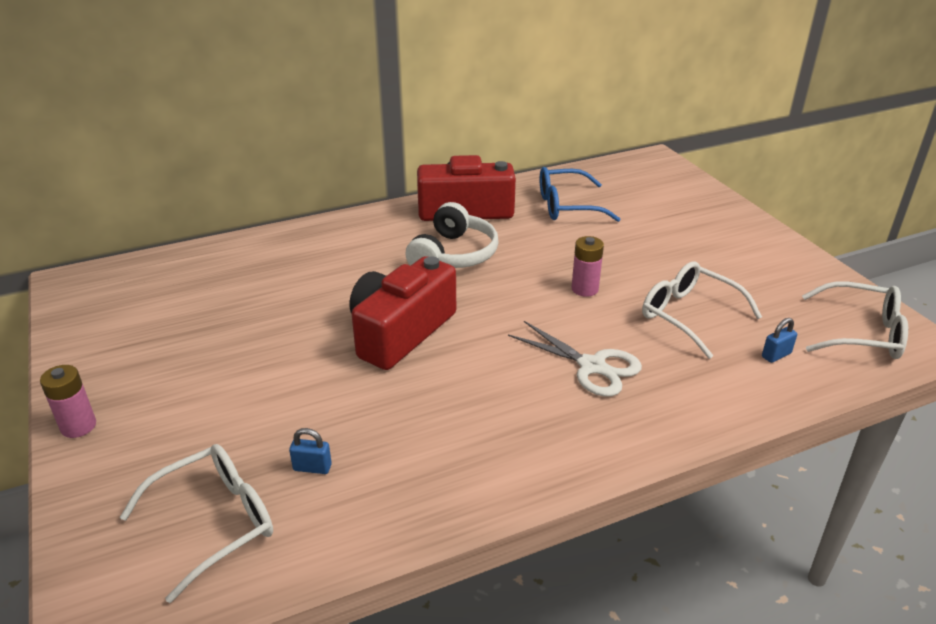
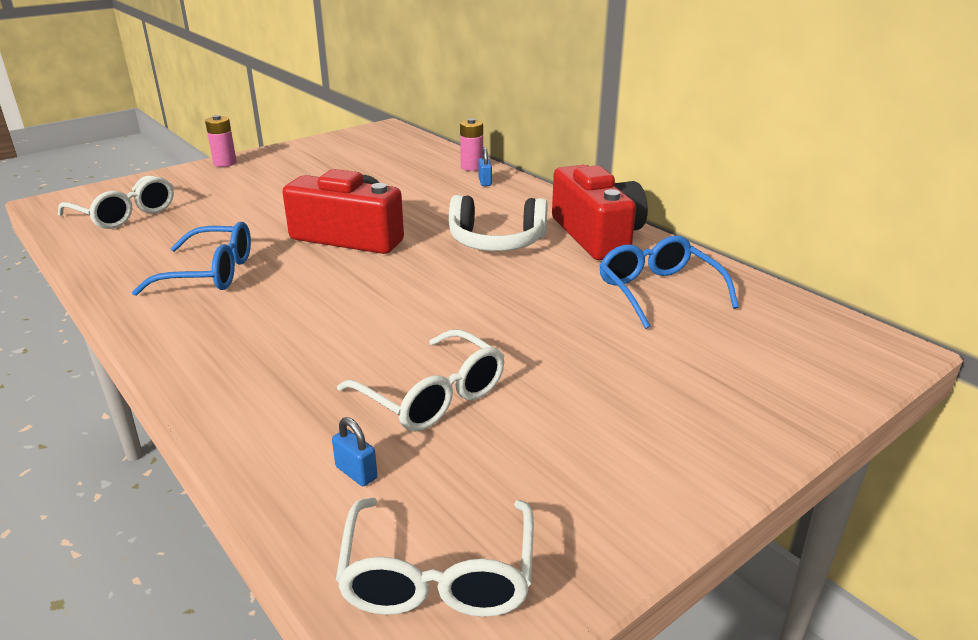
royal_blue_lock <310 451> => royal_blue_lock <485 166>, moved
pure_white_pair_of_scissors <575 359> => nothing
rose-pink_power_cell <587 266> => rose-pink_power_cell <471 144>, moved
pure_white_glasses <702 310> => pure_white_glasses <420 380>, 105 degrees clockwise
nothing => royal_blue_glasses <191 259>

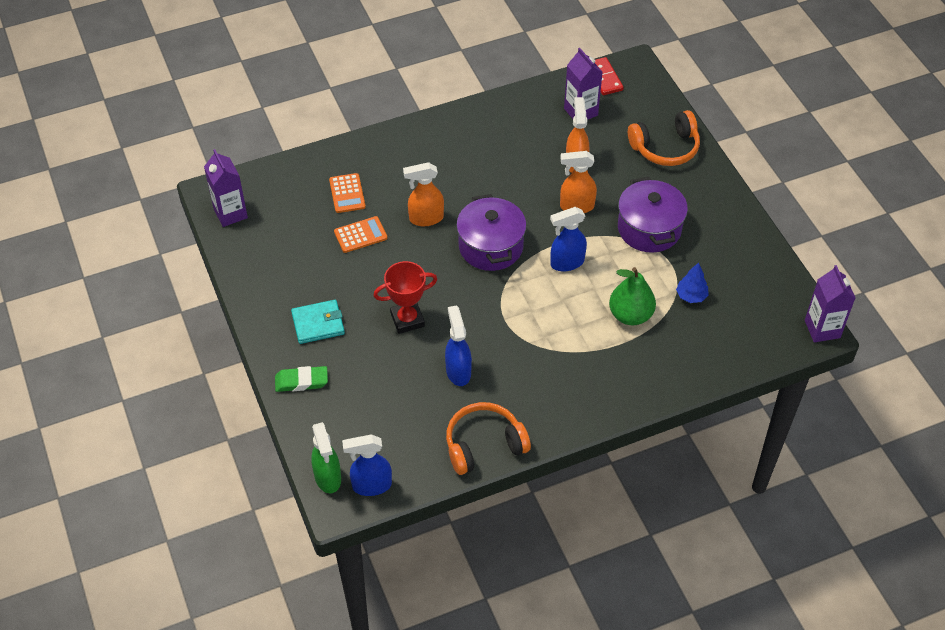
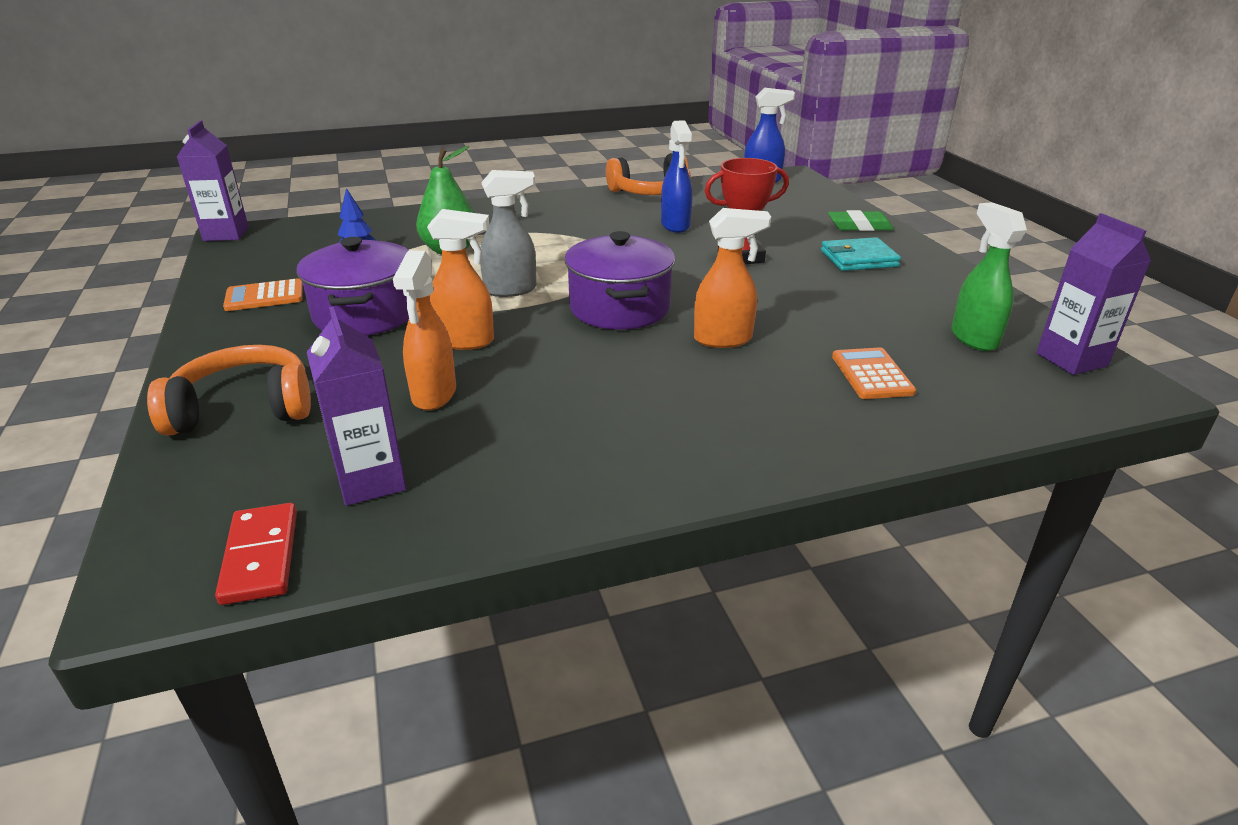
green_spray_cleaner <326 457> => green_spray_cleaner <989 276>, moved
orange_adding_machine <360 234> => orange_adding_machine <263 294>, moved
royal_blue_spray_cleaner <568 239> => gray_spray_cleaner <508 233>

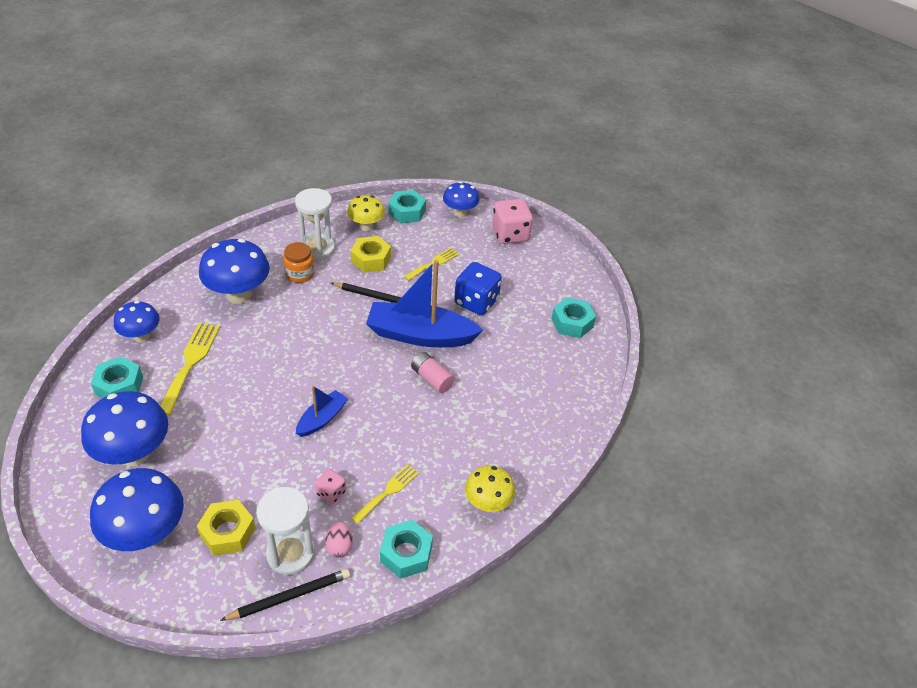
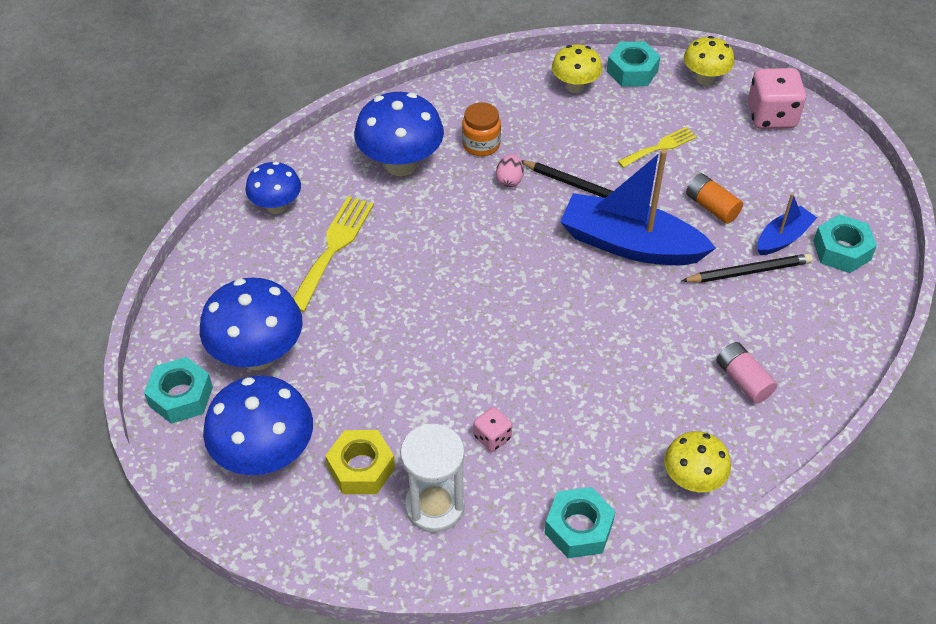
teal_hexagon_nut <117 377> => teal_hexagon_nut <178 390>, moved
black_pencil <285 595> => black_pencil <747 268>, moved
pure_white_sand_timer <315 224> => nothing
royal_blue_sailboat <322 411> => royal_blue_sailboat <787 224>, moved
rose-pink_egg <339 540> => rose-pink_egg <510 171>, moved
yellow_hexagon_nut <370 254> => nothing
yellow_dinner_fork <385 494> => nothing
rose-pink_power_cell <433 372> => rose-pink_power_cell <747 373>, moved
royal_blue_fungus <461 199> => yellow_fungus <709 60>
royal_blue_game_die <478 288> => orange_power_cell <714 198>

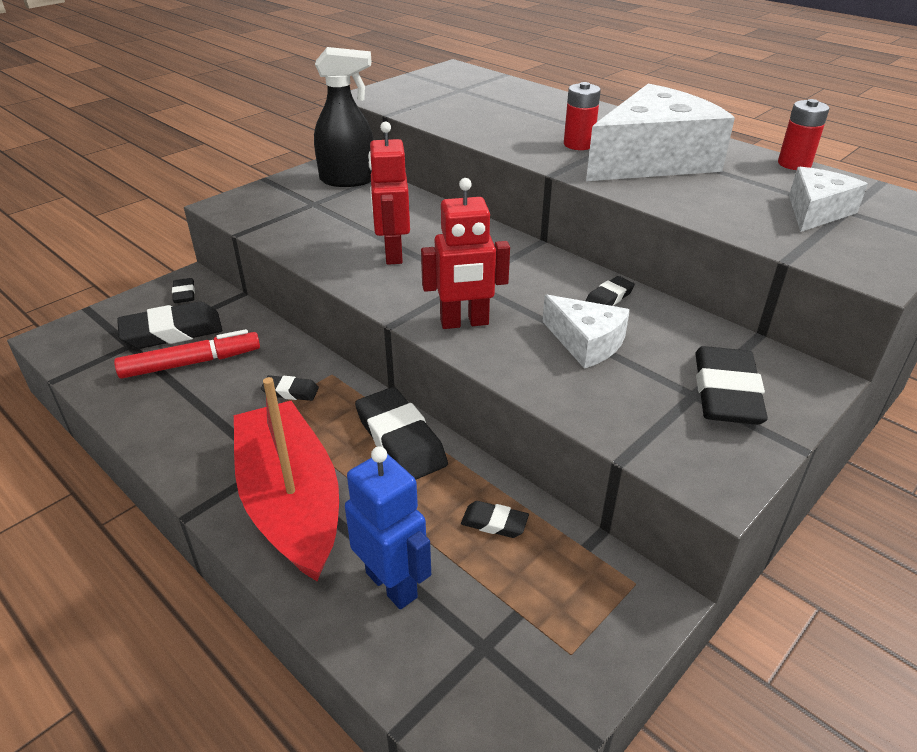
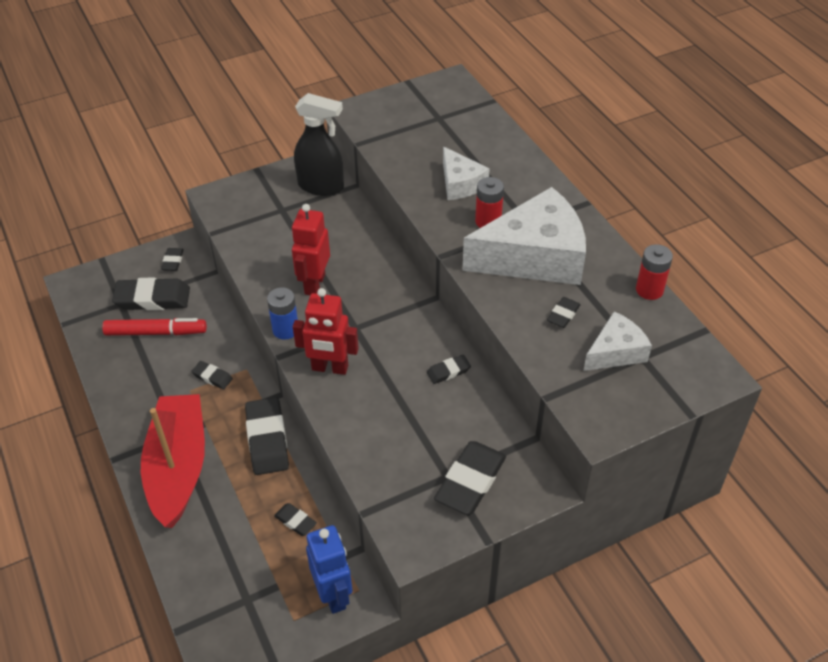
royal_blue_robot <388 528> => royal_blue_robot <329 569>, moved
pure_white_piece_of_cheese <586 332> => pure_white_piece_of_cheese <466 173>, moved
nothing => royal_blue_power_cell <282 313>
nothing => black_eraser <564 312>

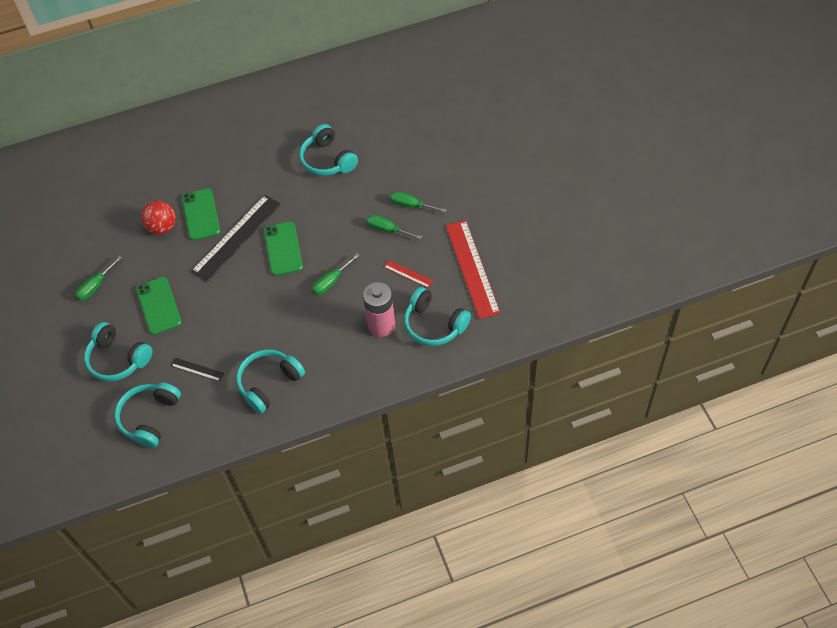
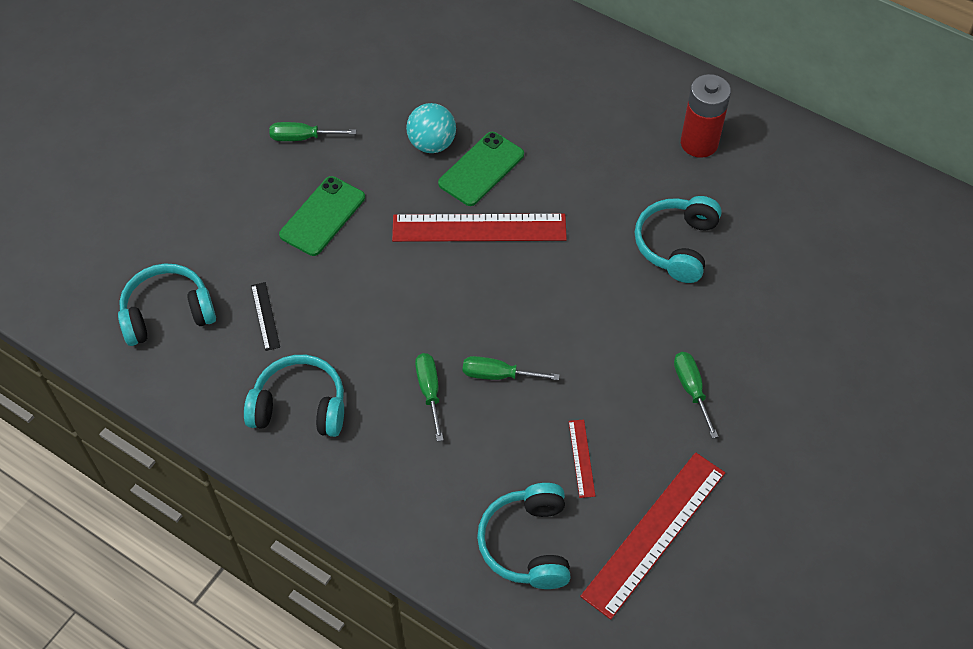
teal_headphones <118 351> => nothing
scarlet_play_ball <158 217> => teal_play_ball <431 128>
black_ruler <236 238> => scarlet_ruler <479 228>
green_mobile_phone <283 249> => nothing
rose-pink_power_cell <379 309> => nothing
green_screwdriver <394 227> => green_screwdriver <429 397>, moved
nothing => scarlet_power_cell <706 116>

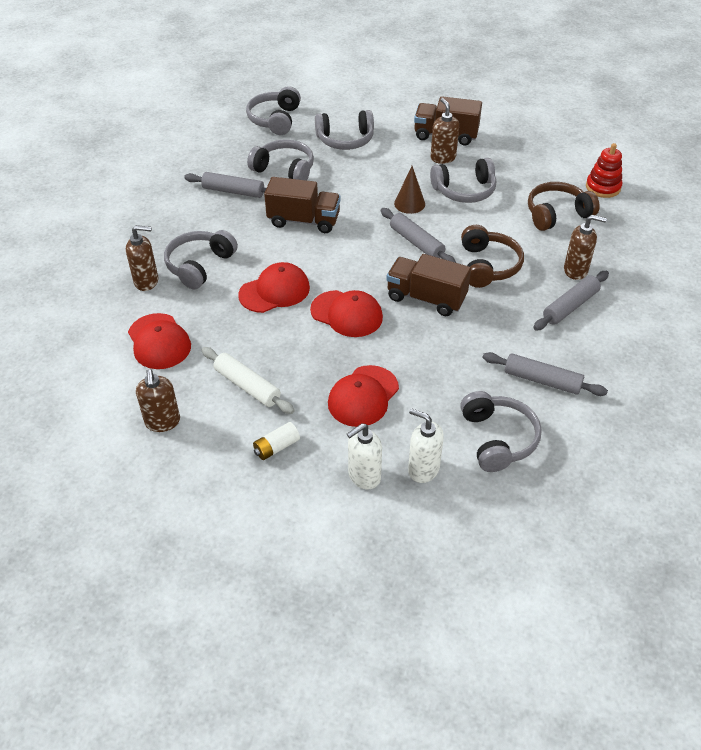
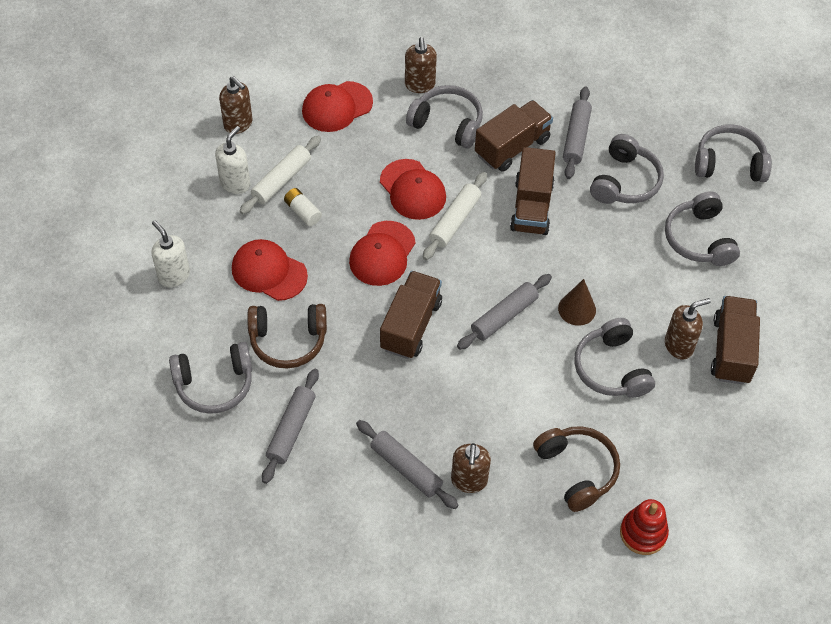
dark_brown_soap_pump <158 400> => dark_brown_soap_pump <236 105>, 120 degrees counterclockwise
pure_white_power_cell <276 441> => pure_white_power_cell <303 207>, moved
pure_white_soap_pump <426 445> => pure_white_soap_pump <233 160>, moved
dark_brown_headphones <492 256> => dark_brown_headphones <287 336>, moved
nothing => pure_white_rolling_pin <455 216>
nothing => dark_brown_toy_truck <514 136>

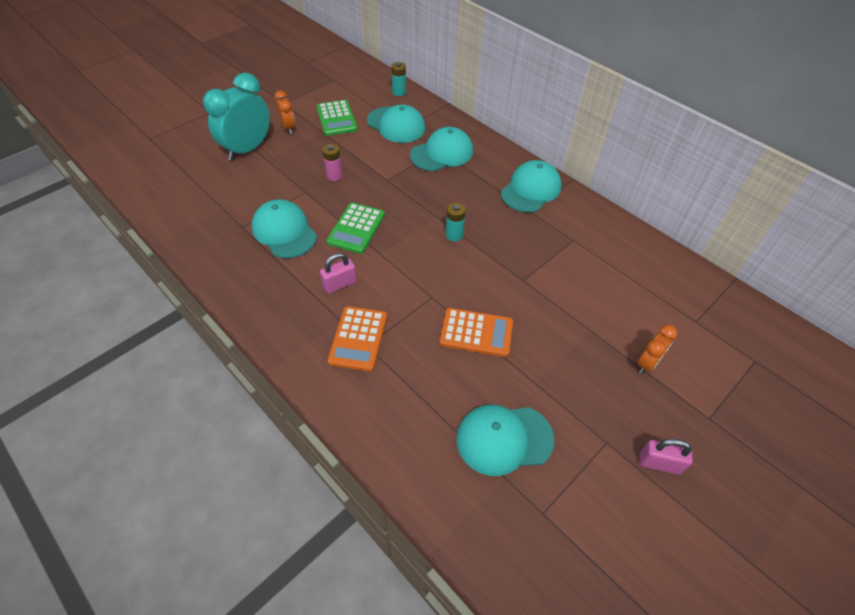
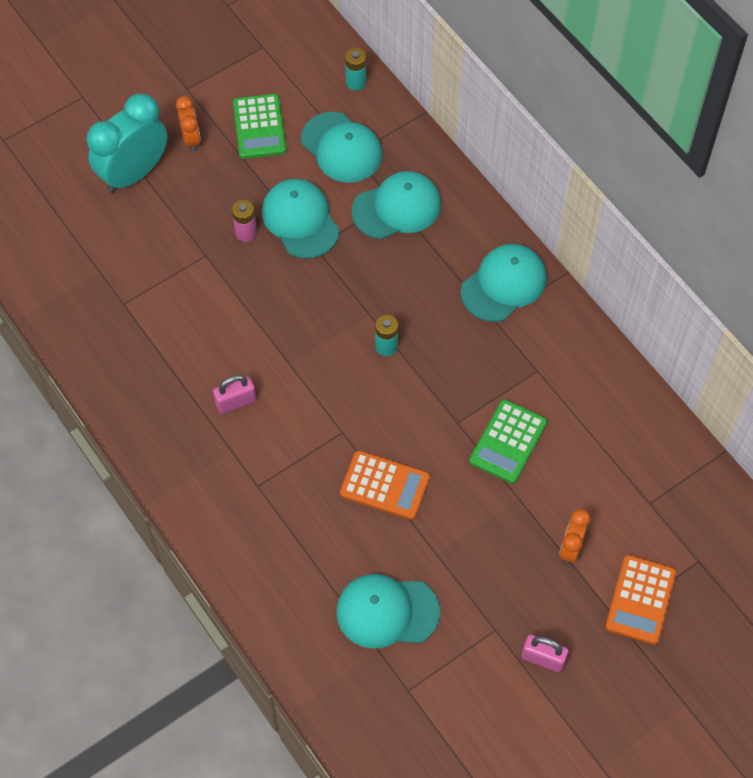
teal_peaked_cap <284 228> => teal_peaked_cap <301 219>, moved
green_adding_machine <355 228> => green_adding_machine <508 441>, moved
orange_adding_machine <357 339> => orange_adding_machine <640 600>, moved
orange_alarm_clock <657 349> => orange_alarm_clock <574 537>, 150 degrees clockwise

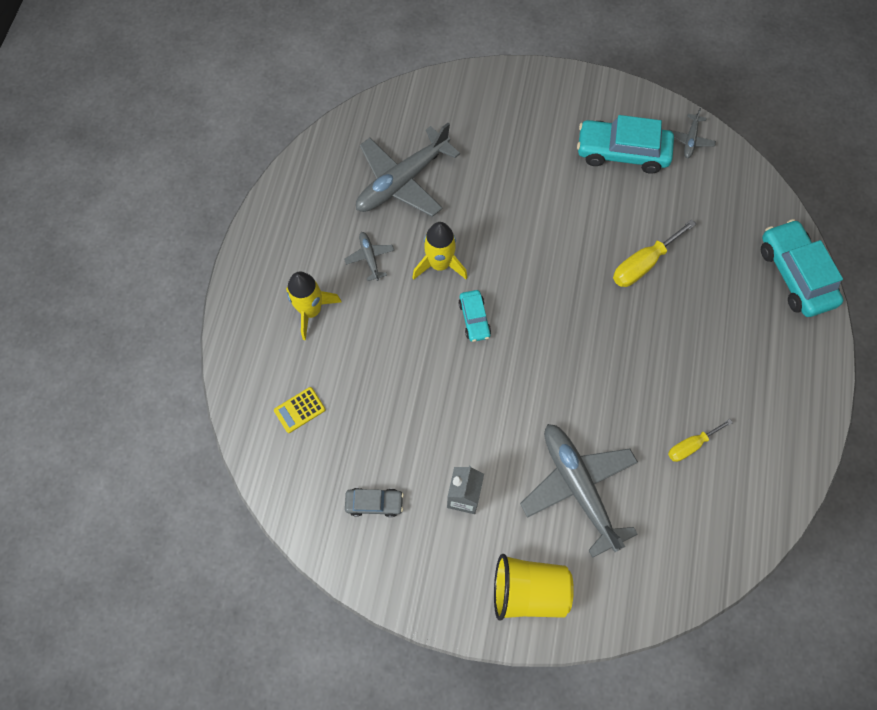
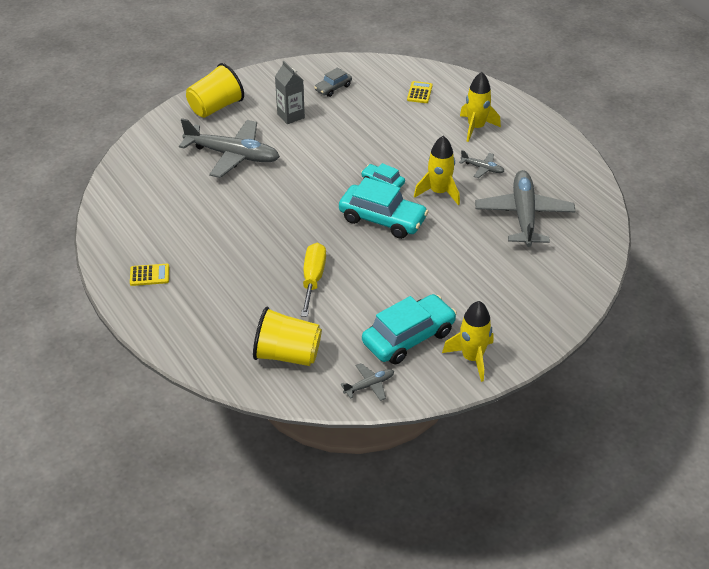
yellow_screwdriver <700 440> => nothing
gray_plane <692 133> => gray_plane <367 382>, 90 degrees clockwise
teal_automobile <802 268> => teal_automobile <384 208>, moved
nothing => yellow_adding_machine <149 275>
nothing => yellow_beaker <287 336>
nothing => yellow_spaceship <467 341>

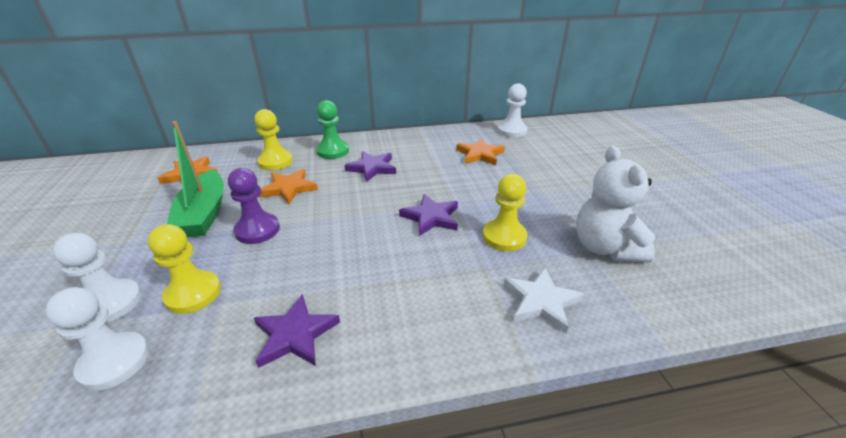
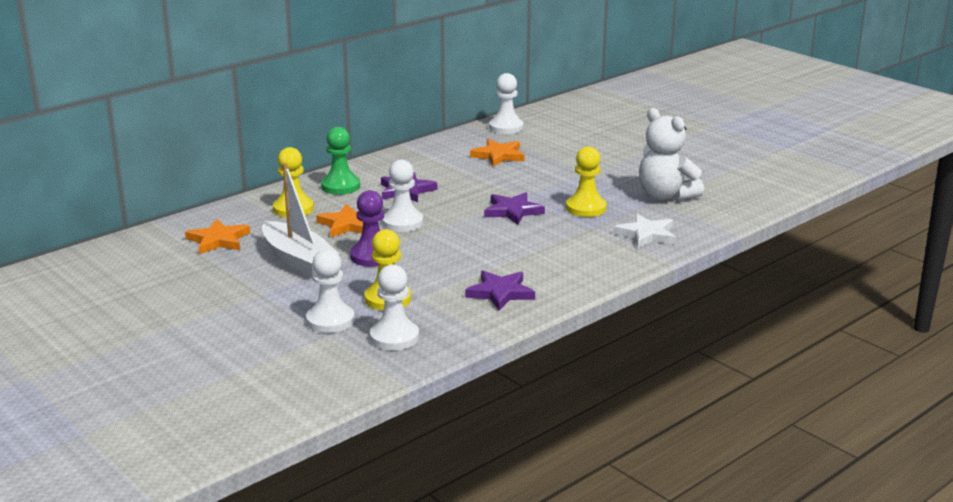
green_sailboat <195 179> => pure_white_sailboat <300 220>
nothing => pure_white_chess_pawn <402 196>

